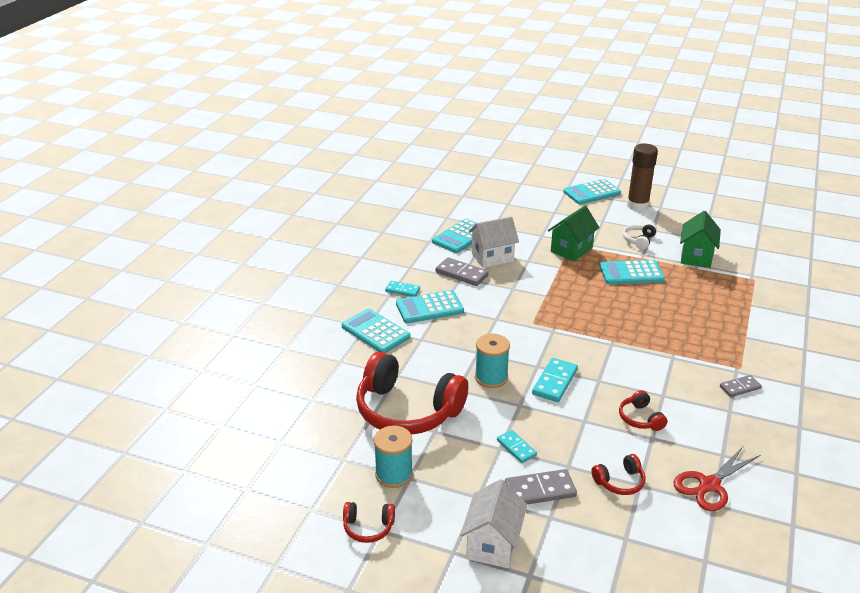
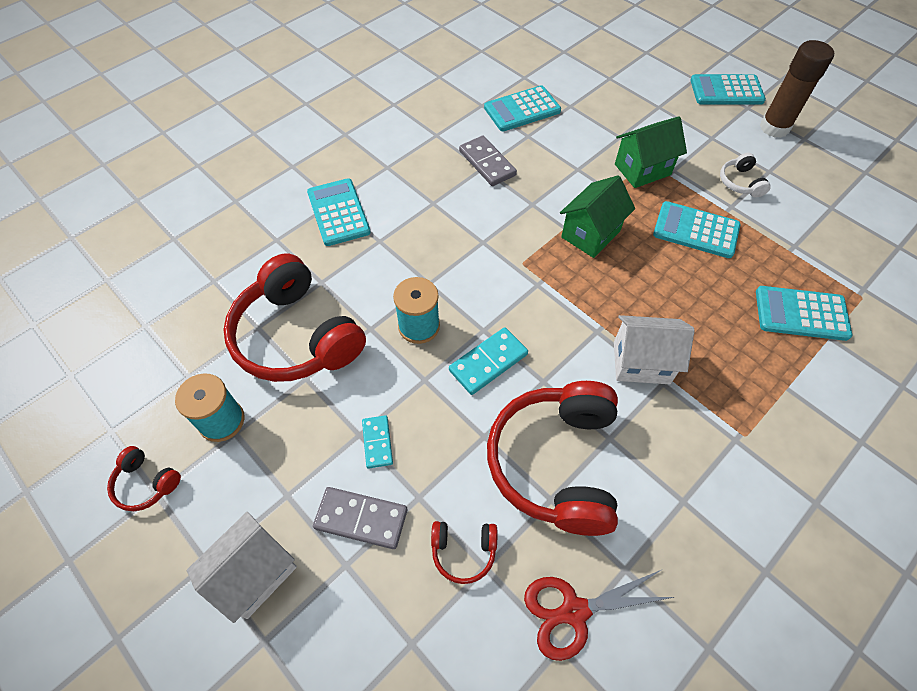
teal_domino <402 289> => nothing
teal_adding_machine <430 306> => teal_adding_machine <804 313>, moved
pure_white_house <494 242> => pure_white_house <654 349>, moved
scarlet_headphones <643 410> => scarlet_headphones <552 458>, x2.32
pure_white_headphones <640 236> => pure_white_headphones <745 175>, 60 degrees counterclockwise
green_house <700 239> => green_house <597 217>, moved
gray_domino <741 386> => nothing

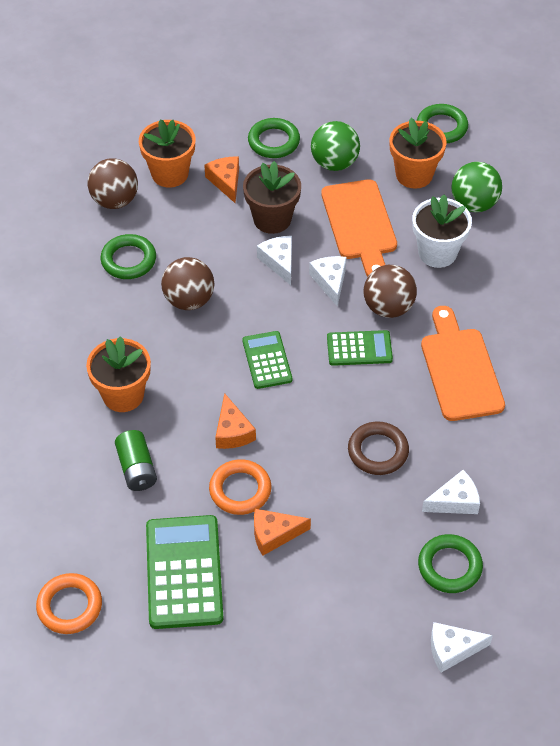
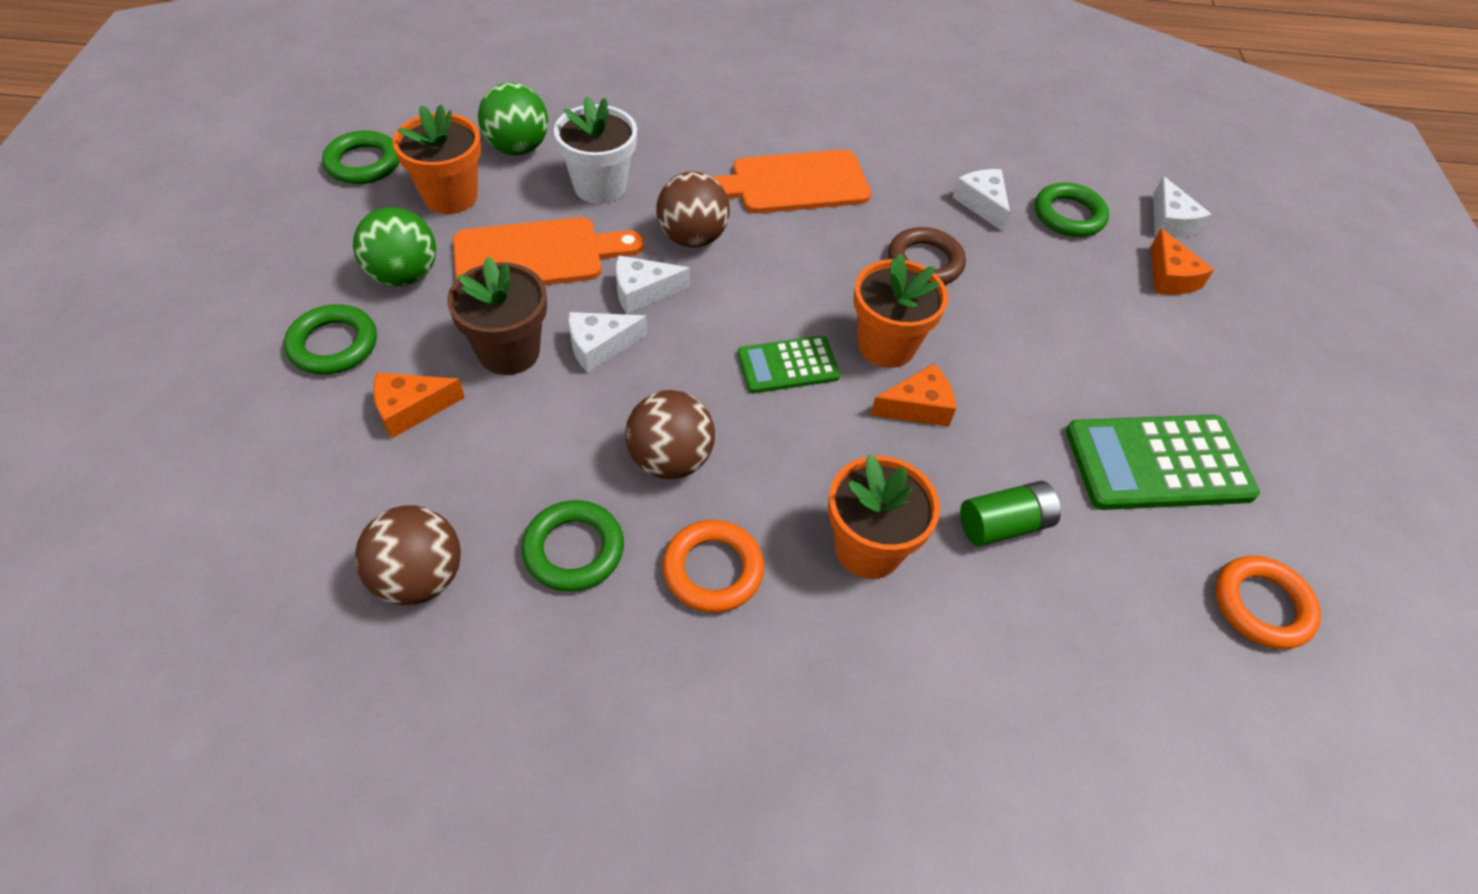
orange_flower_pot <167 153> => orange_flower_pot <900 310>, moved
orange_hoop <240 487> => orange_hoop <713 566>, moved
orange_piece_of_cheese <282 532> => orange_piece_of_cheese <1182 261>, moved
green_adding_machine <360 348> => nothing

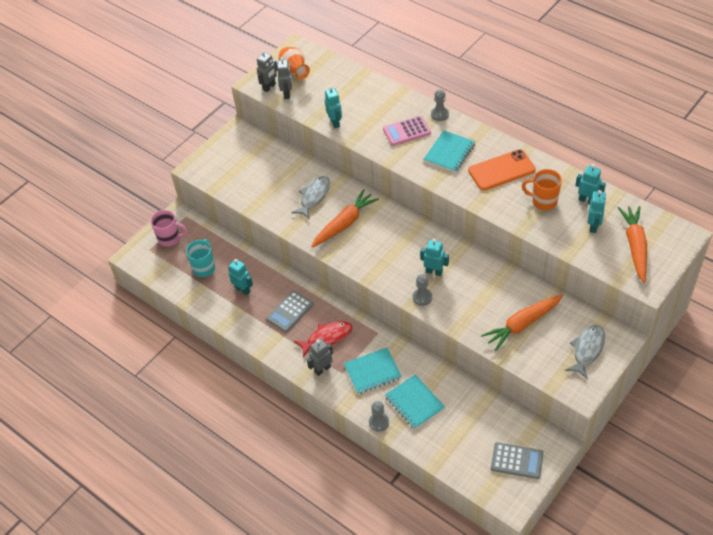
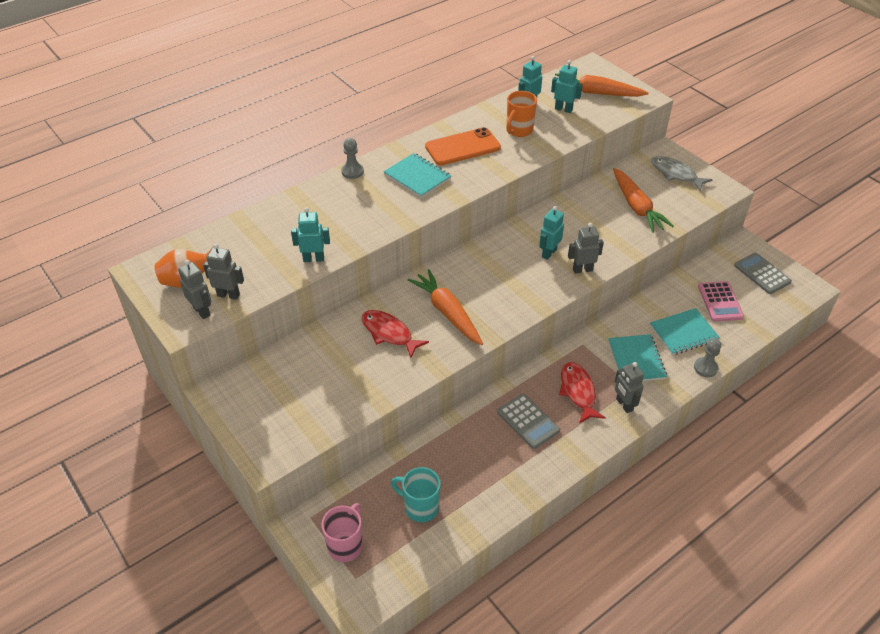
teal_robot <240 277> => nothing
gray_toy_fish <310 197> => scarlet_toy_fish <395 334>
rose-pink_adding_machine <407 131> => rose-pink_adding_machine <721 301>, moved
gray_chess_pawn <422 290> => gray_robot <586 248>
orange_mobile_phone <502 170> => orange_mobile_phone <463 146>, 75 degrees clockwise
gray_adding_machine <517 460> => gray_adding_machine <763 273>, 60 degrees counterclockwise

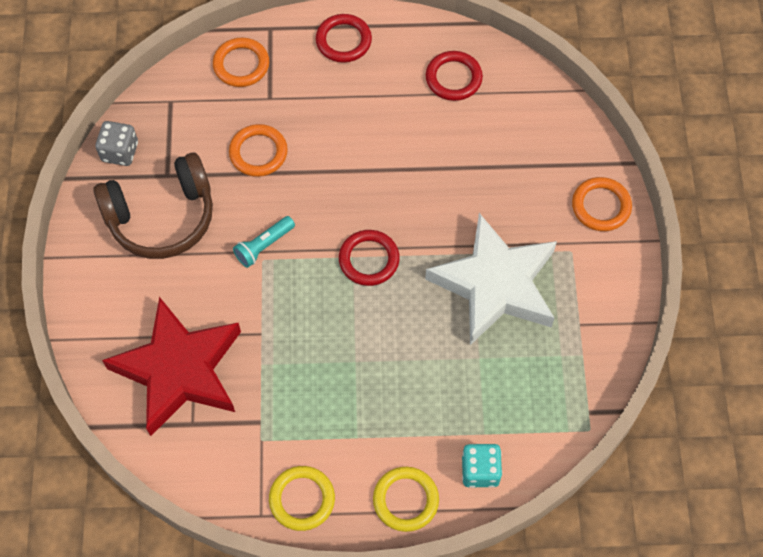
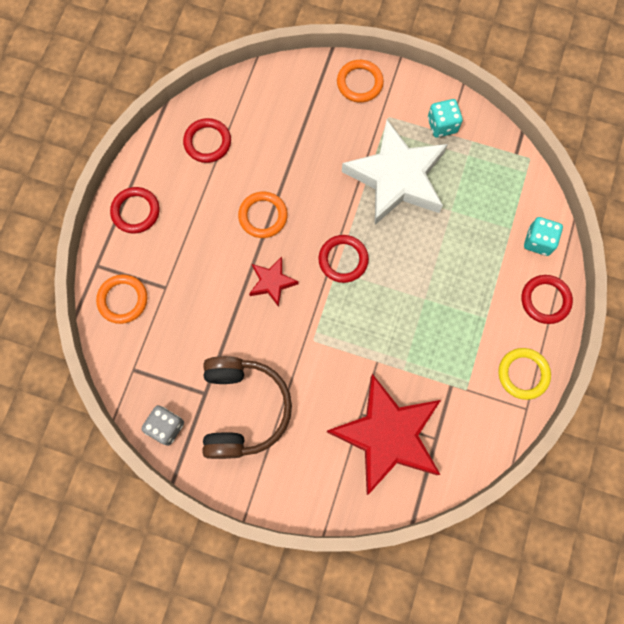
orange_hoop <258 150> => orange_hoop <263 215>, moved
teal_pocket_torch <264 242> => nothing
yellow_hoop <406 499> => scarlet_hoop <547 299>
nothing => scarlet_star_shape <274 282>
nothing => teal_game_die <445 118>

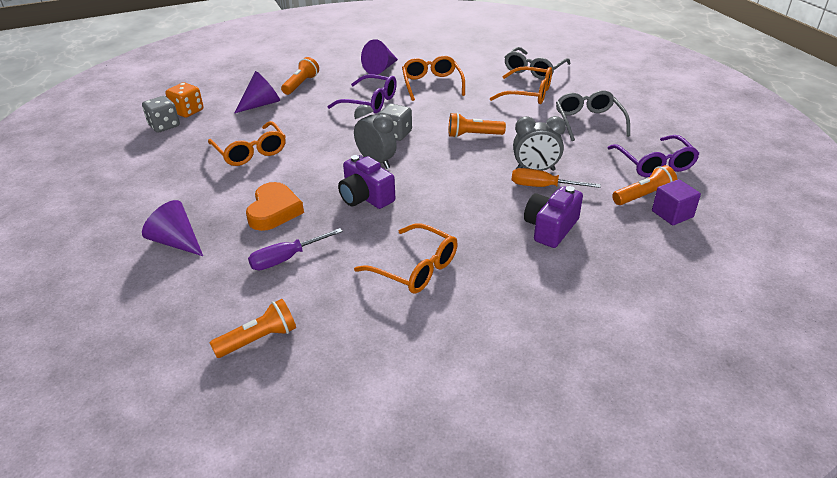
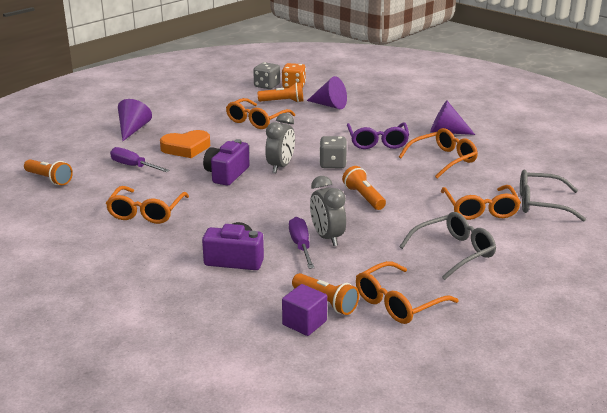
orange_pocket_torch <300 76> => orange_pocket_torch <280 93>, moved
orange_screwdriver <556 178> => purple_screwdriver <301 243>
purple_glasses <653 156> => orange_glasses <407 292>

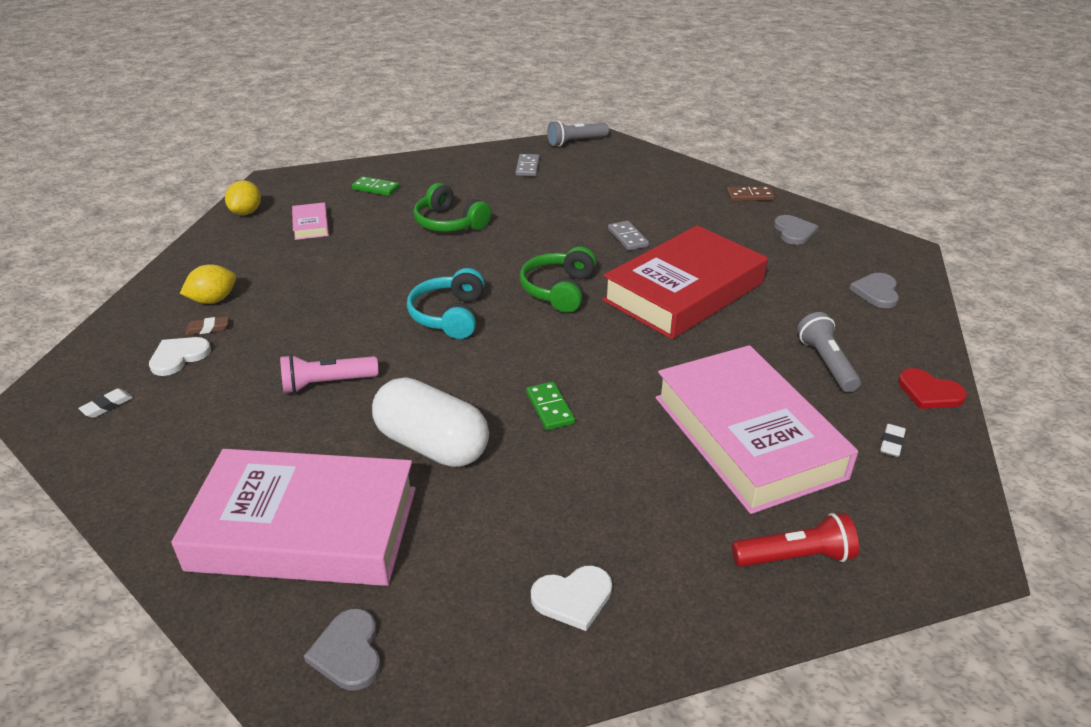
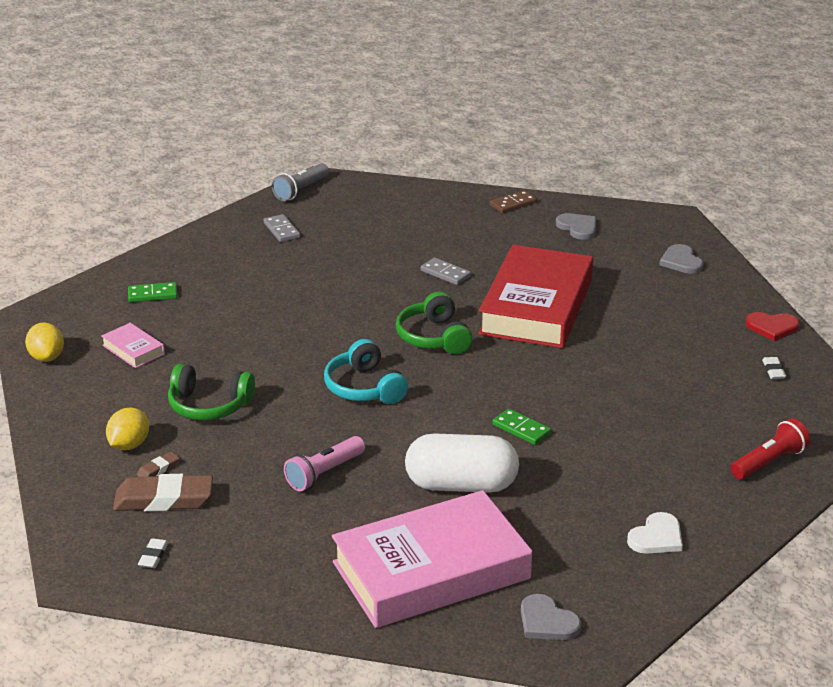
pure_white_love_heart <180 356> => dark_brown_eraser <163 492>
green_headphones <452 207> => green_headphones <211 392>, moved
rose-pink_hardback <756 429> => nothing
gray_pocket_torch <829 352> => nothing

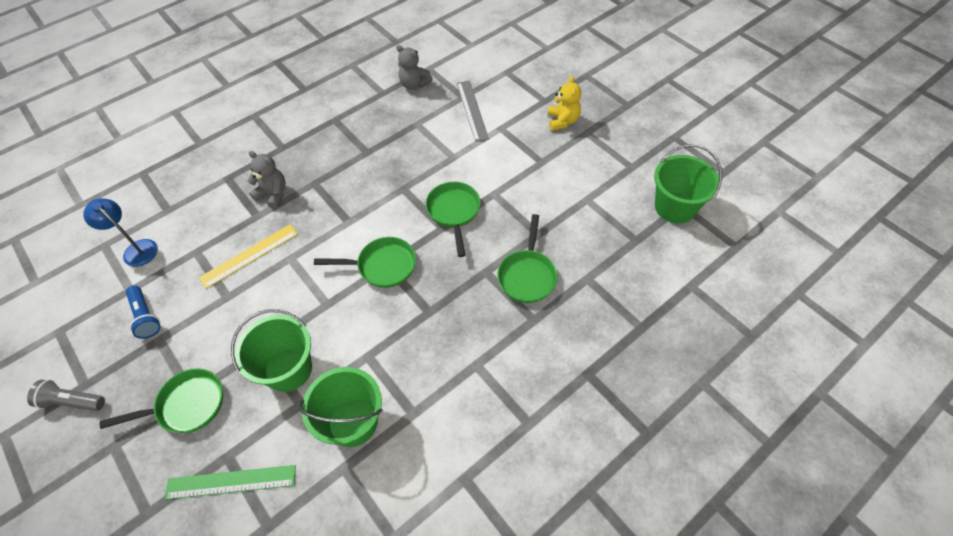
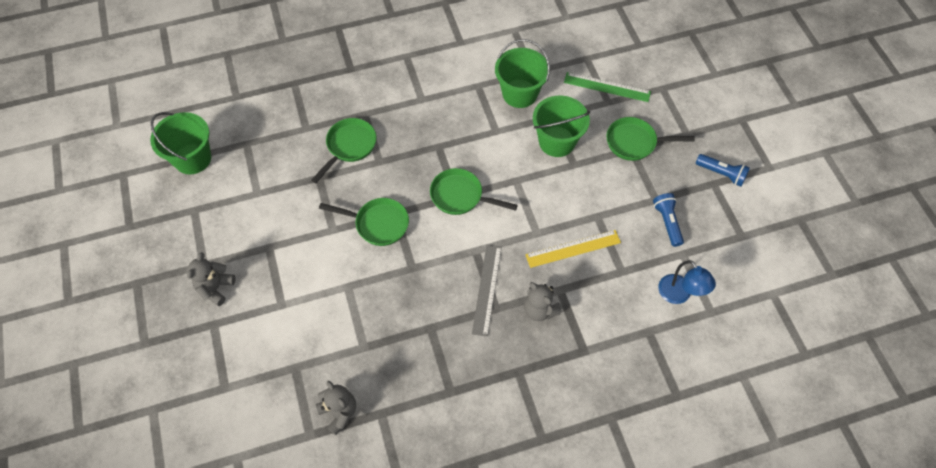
gray_pocket_torch <66 395> => royal_blue_pocket_torch <723 170>
green_frying_pan <453 219> => green_frying_pan <364 222>, 90 degrees counterclockwise
gray_ruler <473 111> => gray_ruler <487 291>, moved
yellow_teddy <564 103> => gray_teddy <211 279>

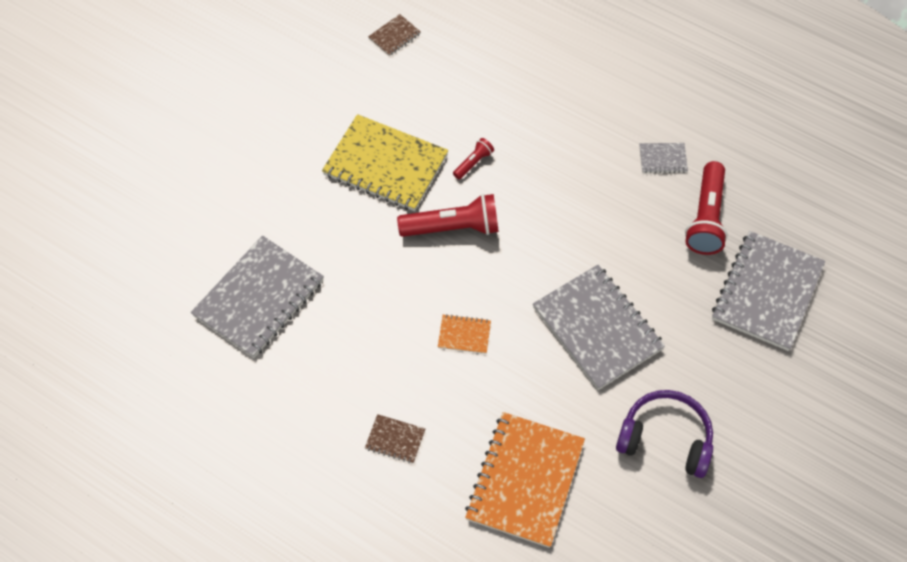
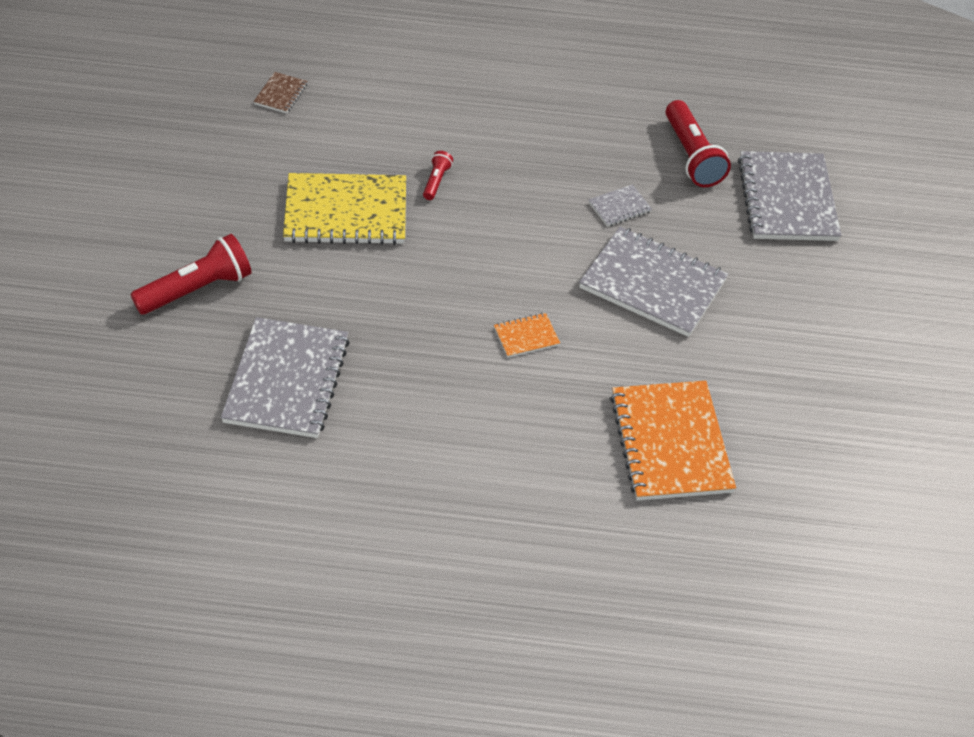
dark_brown_notepad <395 438> => nothing
scarlet_pocket_torch <448 215> => scarlet_pocket_torch <191 274>, moved
purple_headphones <664 434> => nothing
gray_notepad <663 158> => gray_notepad <620 205>, moved

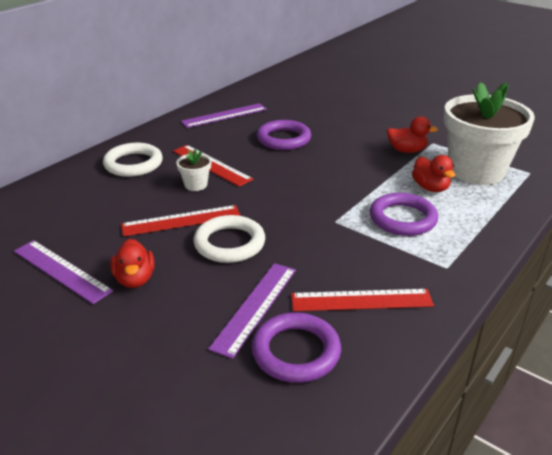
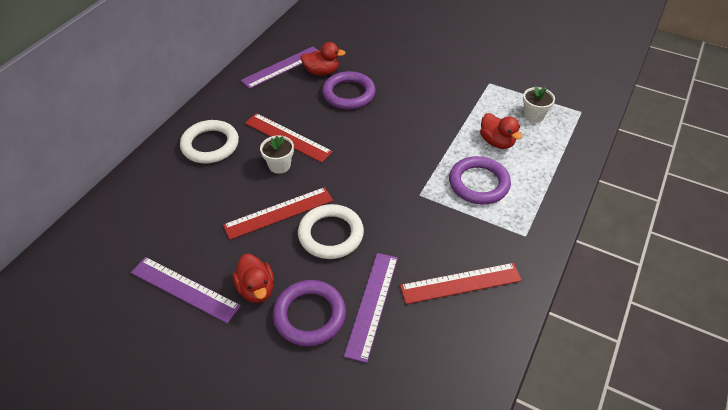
purple_hoop <296 347> => purple_hoop <309 313>, moved
scarlet_rubber_duck <412 134> => scarlet_rubber_duck <323 58>, moved
pure_white_flower_pot <489 133> => pure_white_flower_pot <539 104>, x0.40

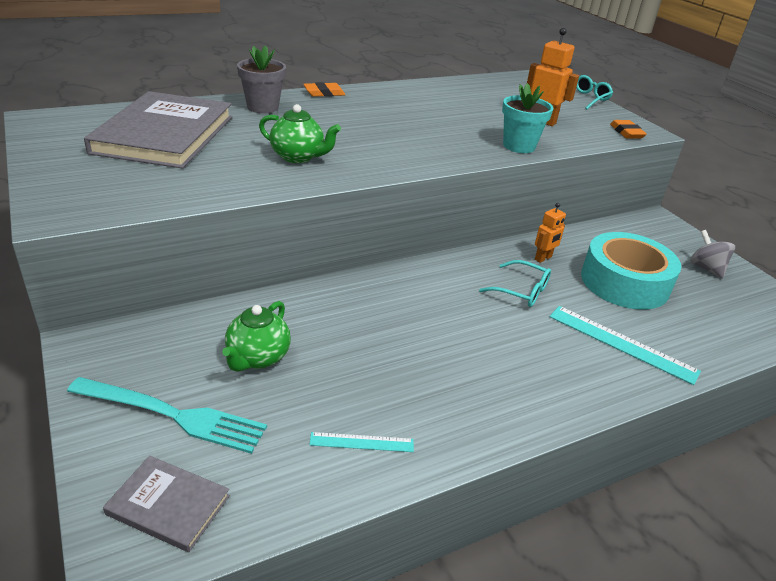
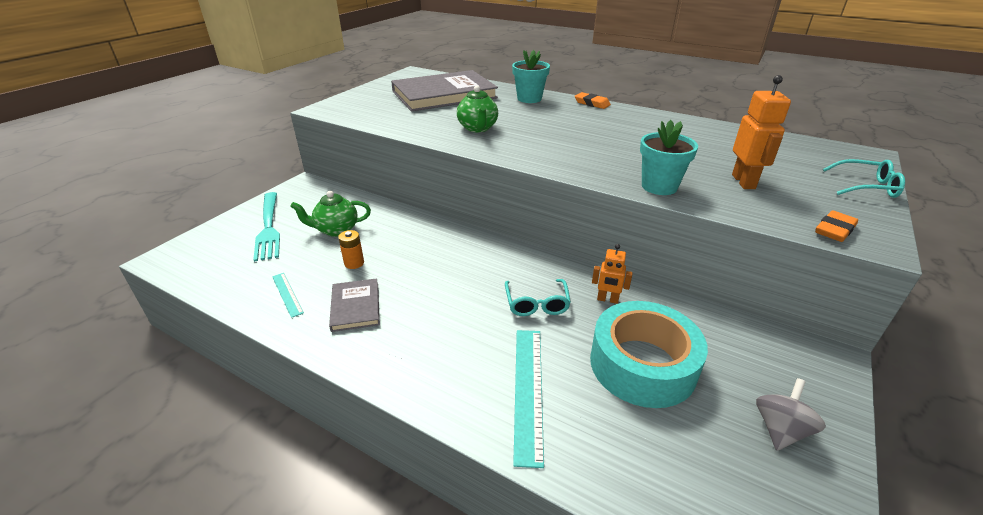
gray_hardback <166 504> => gray_hardback <354 305>, moved
gray_flower_pot <261 79> => teal_flower_pot <531 76>
nothing => orange_power_cell <351 249>

